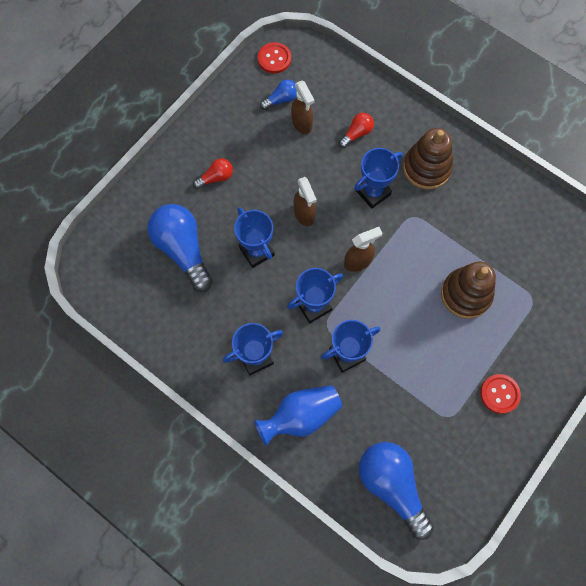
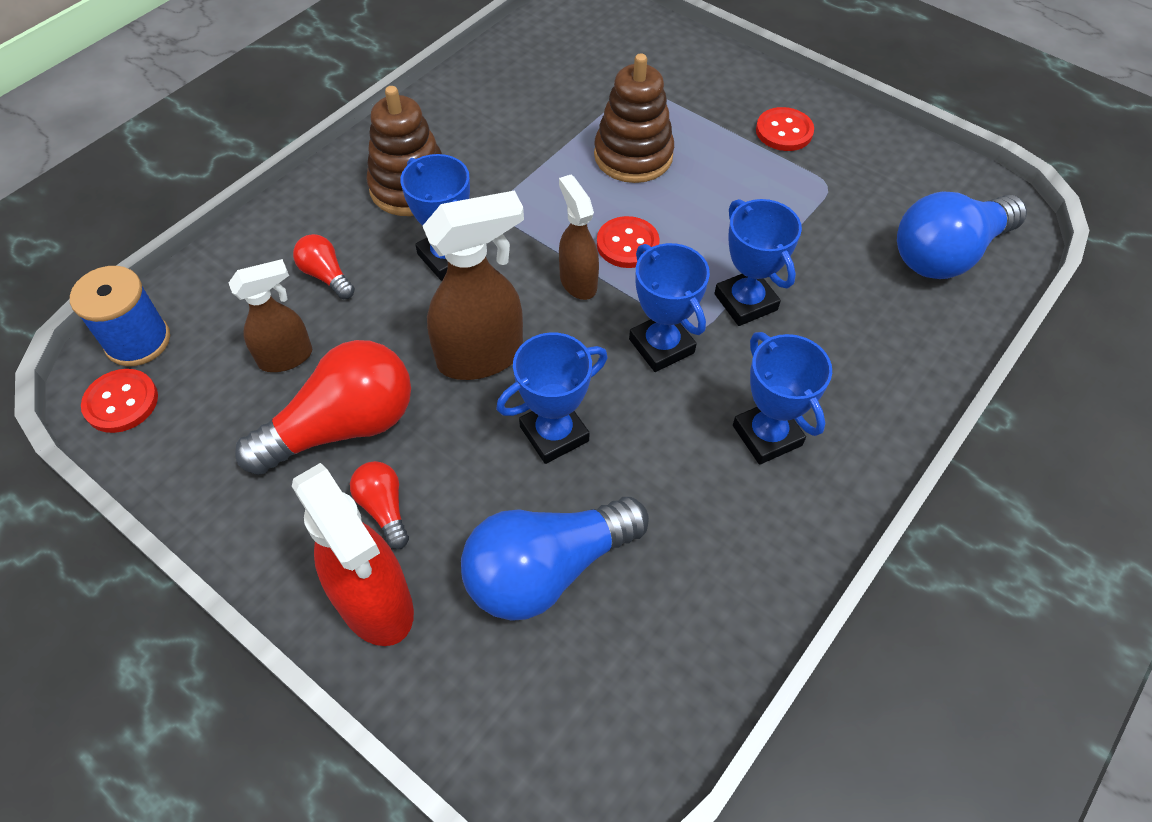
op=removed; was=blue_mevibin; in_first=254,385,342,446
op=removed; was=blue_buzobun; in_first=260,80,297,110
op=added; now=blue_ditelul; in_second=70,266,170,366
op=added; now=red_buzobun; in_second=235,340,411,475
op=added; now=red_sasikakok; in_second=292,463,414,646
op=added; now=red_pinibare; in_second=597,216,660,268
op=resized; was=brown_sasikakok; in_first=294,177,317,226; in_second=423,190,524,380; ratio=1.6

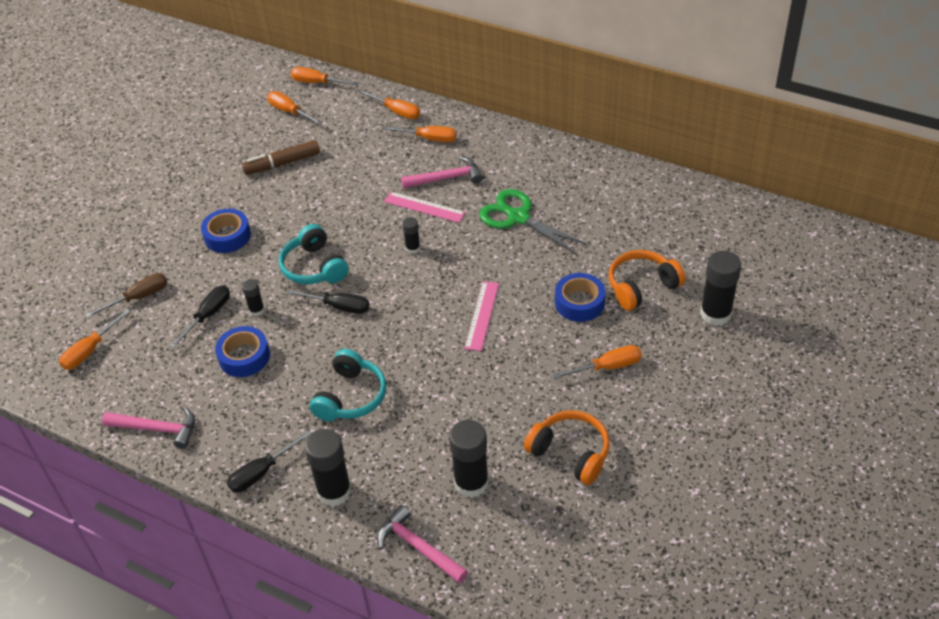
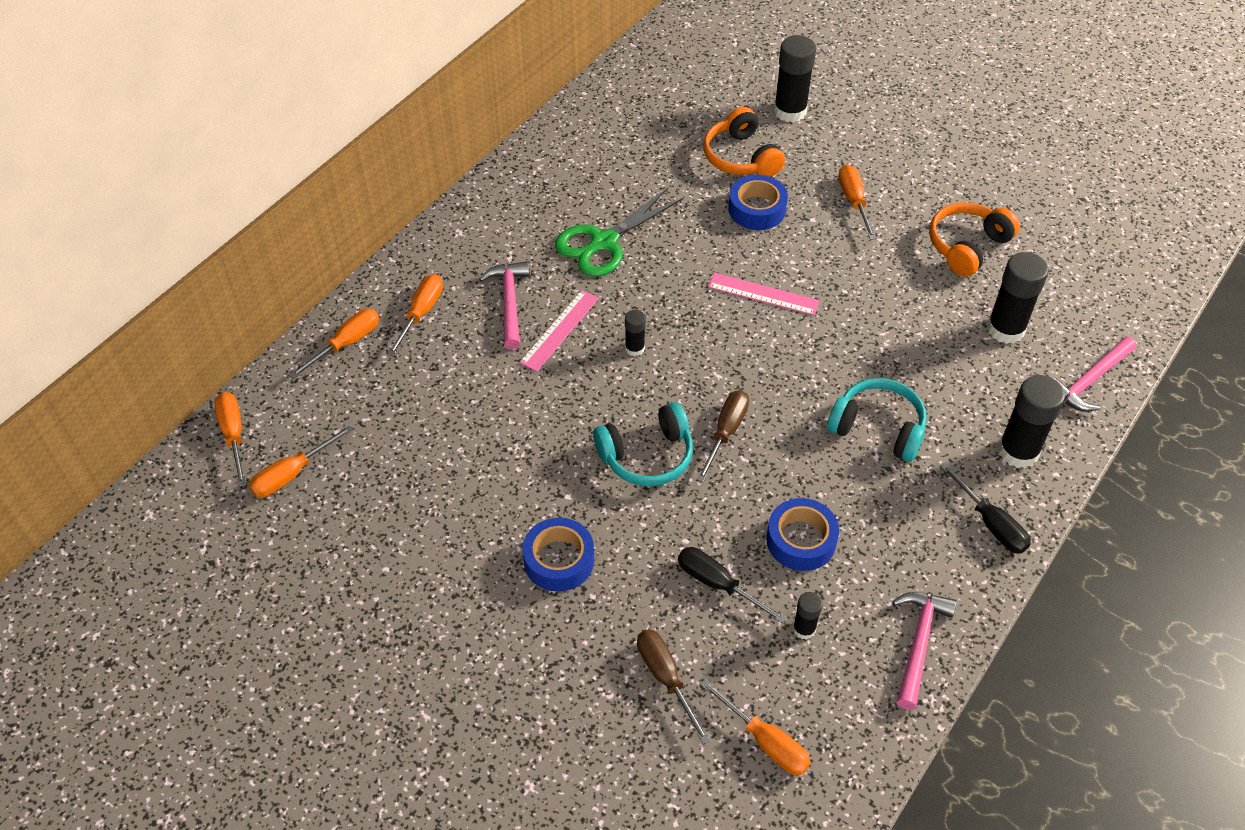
op=removed; was=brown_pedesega; in_first=242,140,320,175
op=moved; was=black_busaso; in_first=242,279,265,316; in_second=793,592,823,640
op=recoloured; was=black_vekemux; now=brown_vekemux; in_first=286,289,369,314; in_second=697,390,749,482
op=turned; was=orange_vekemux; in_first=291,67,359,86; in_second=214,392,246,487; clockwise=135

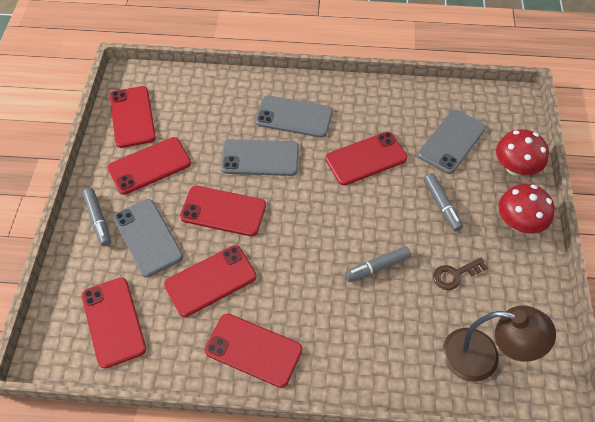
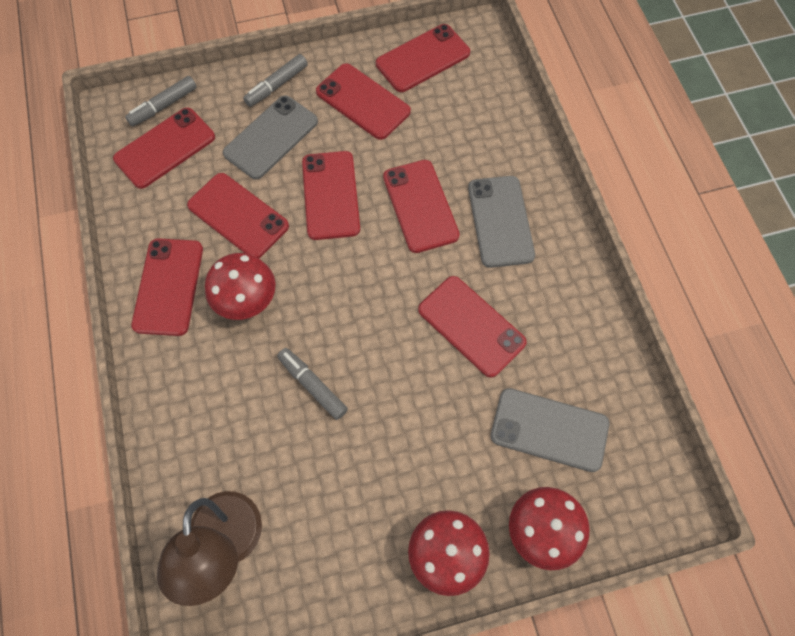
op=removed; was=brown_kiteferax; in_first=433,257,488,290
op=added; now=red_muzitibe; in_second=205,253,276,320
op=moved; was=grey_pedesega; in_first=424,173,463,231; in_second=125,76,197,126
op=recoloured; was=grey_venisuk; now=red_venisuk; in_first=221,139,299,176; in_second=383,160,460,253

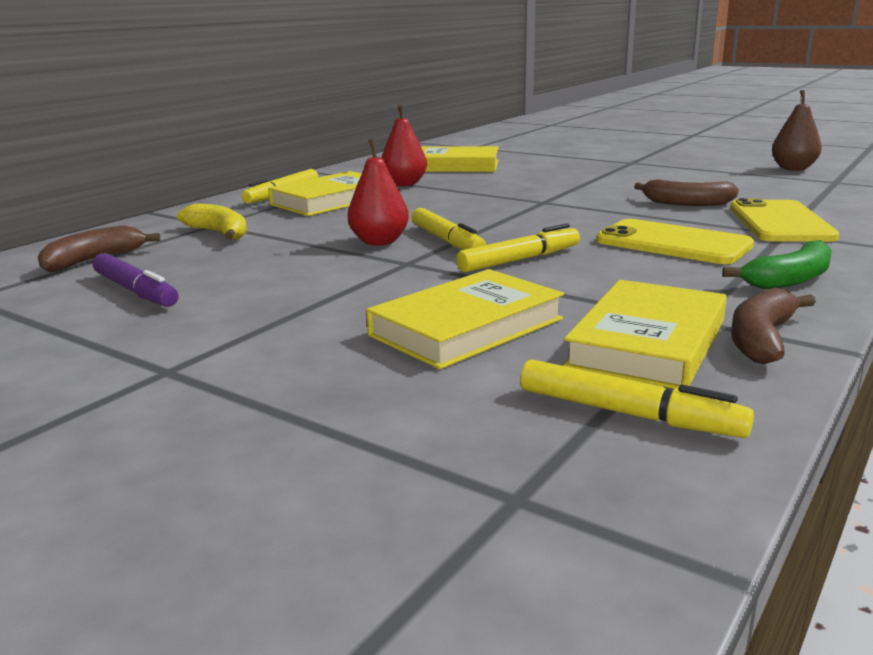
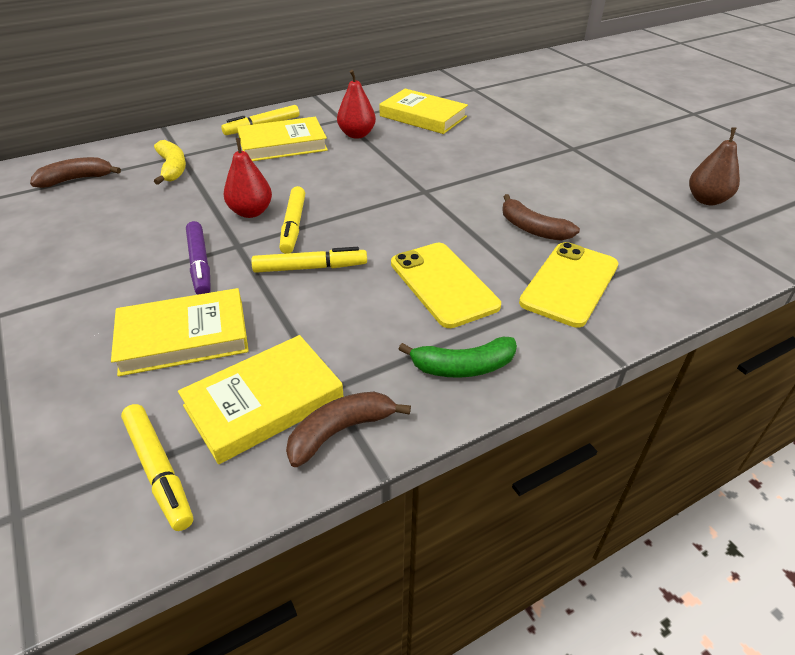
op=moved; was=purple_pedesega; in_first=93,253,178,307; in_second=186,221,211,295

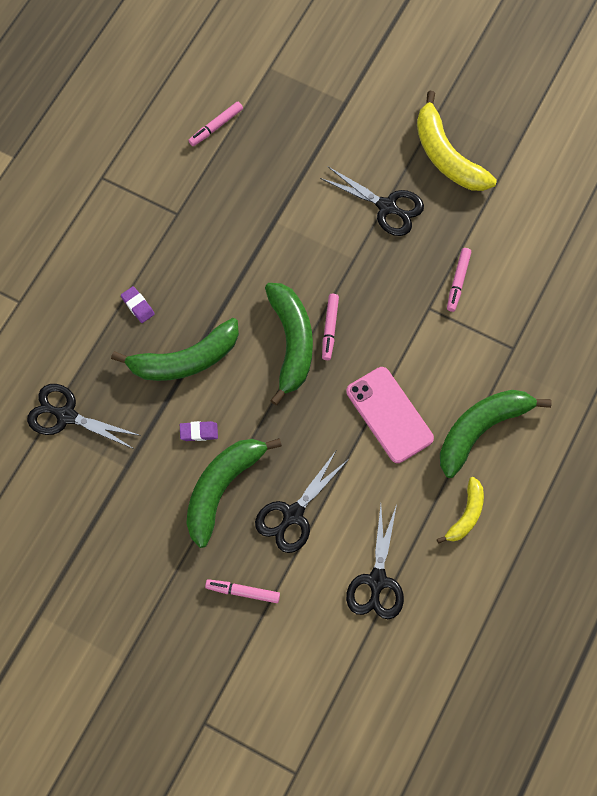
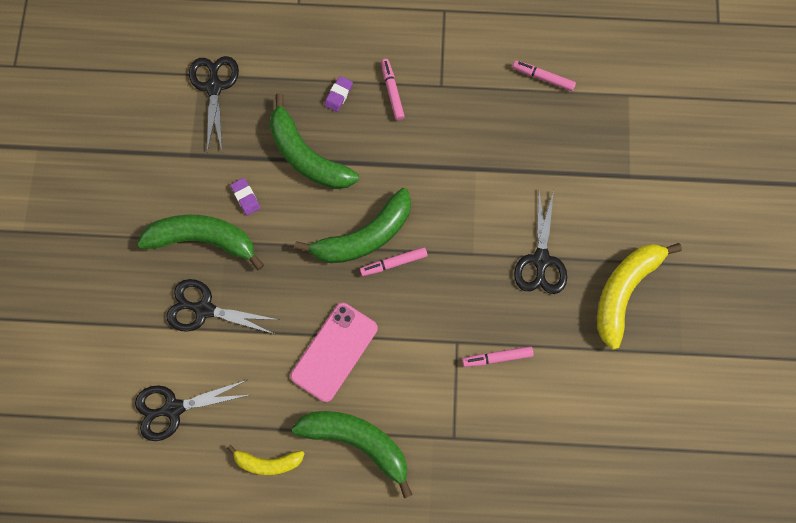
op=moved; was=pink_pedesega; in_first=205,579,280,603; in_second=381,59,405,120

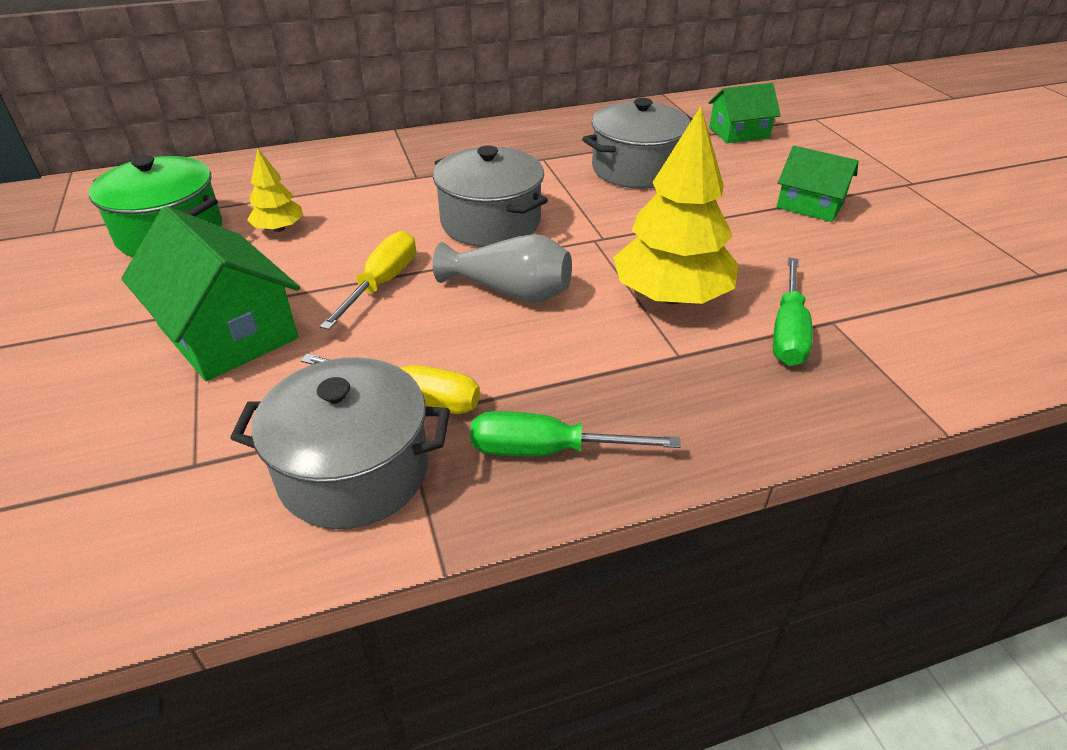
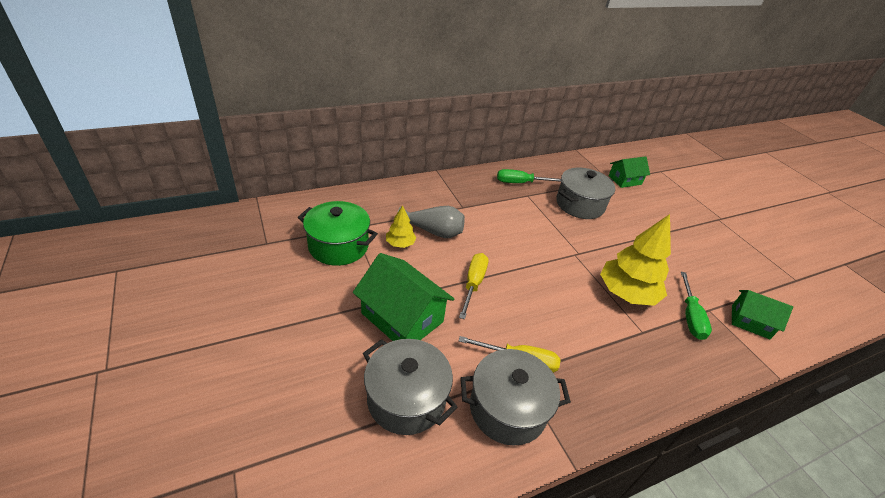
op=moved; was=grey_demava; in_first=433,146,548,247; in_second=363,339,458,435
op=moved; was=grey_mevibin; in_first=433,234,572,303; in_second=398,206,465,238
op=moved; was=green_vekemux; in_first=470,411,681,456; in_second=497,169,561,183
op=moved; was=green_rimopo; in_first=777,146,858,222; in_second=732,290,793,339

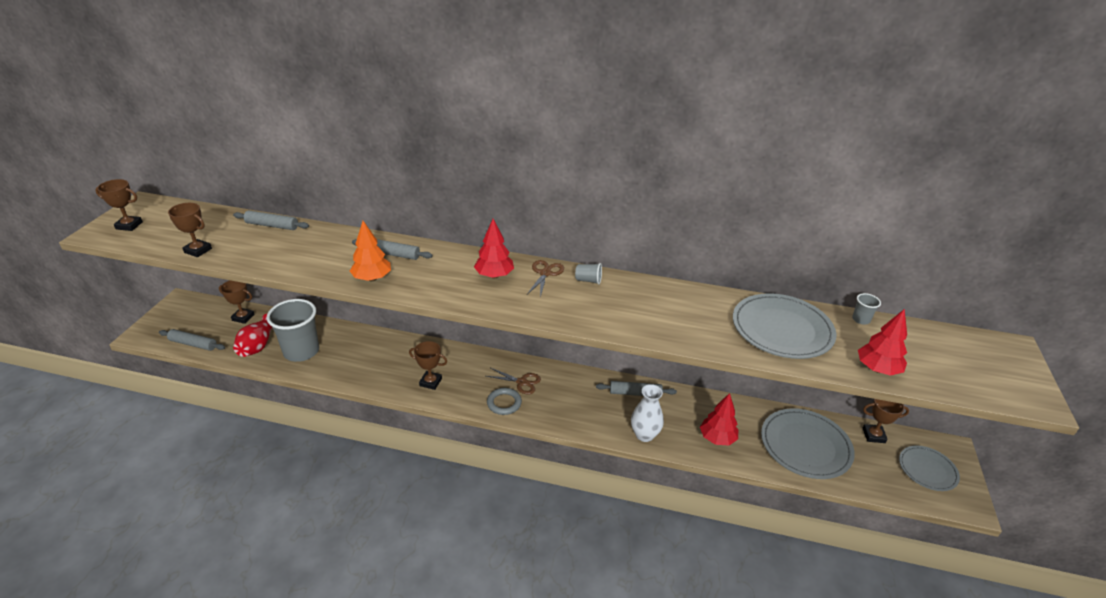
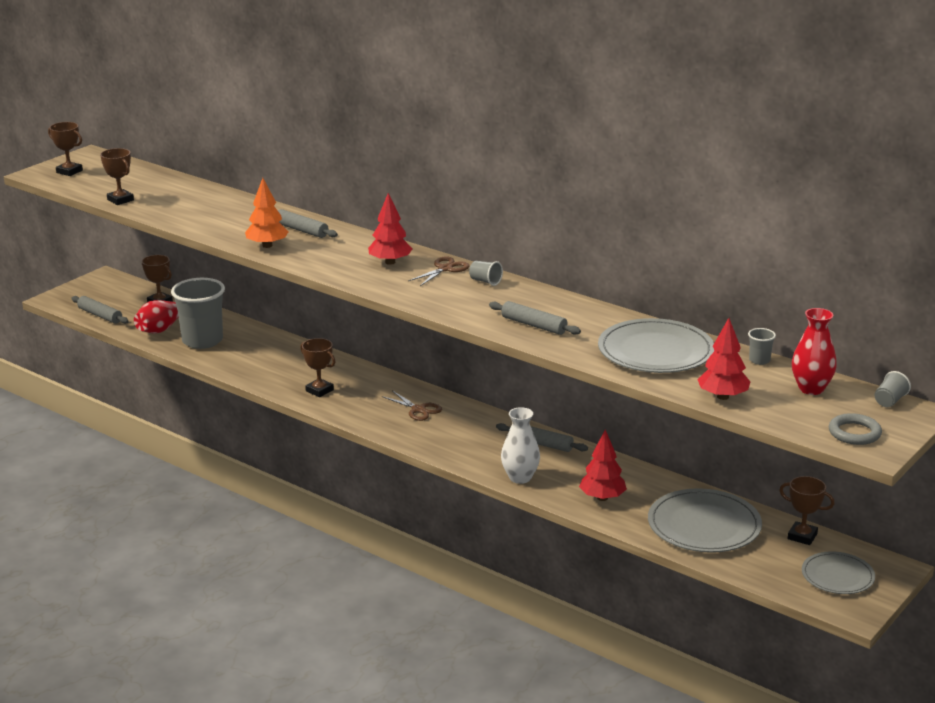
op=added; now=red_mevibin; in_second=792,308,837,395
op=added; now=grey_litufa; in_second=874,371,911,407
op=moved; was=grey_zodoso; in_first=233,210,309,230; in_second=489,301,581,335
op=moved; was=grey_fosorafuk; in_first=487,388,522,415; in_second=829,413,882,445

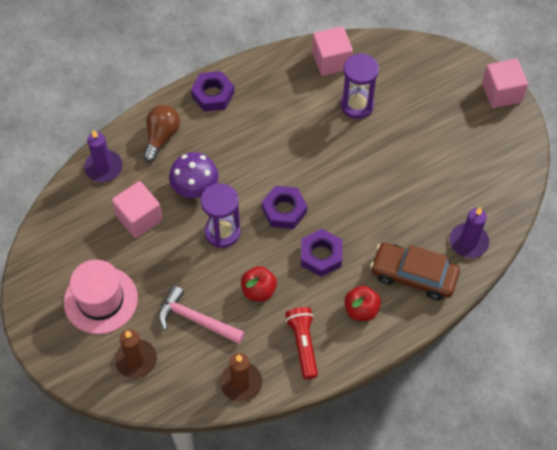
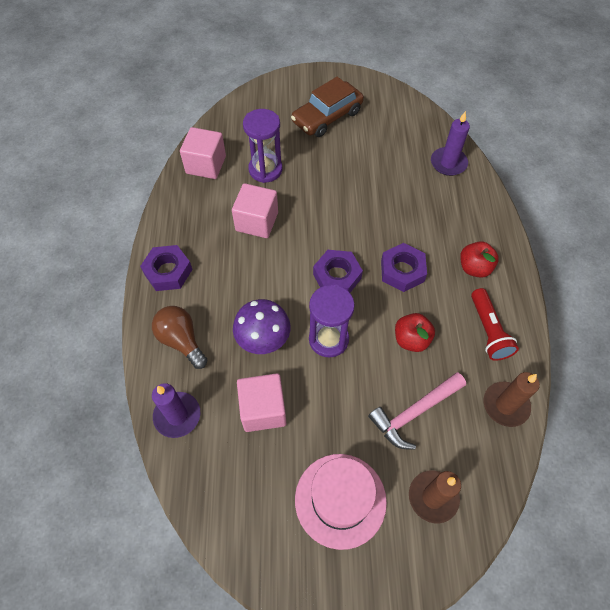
op=moved; was=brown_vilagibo; in_first=370,243,460,300; in_second=291,77,364,137
op=moved; was=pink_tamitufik; in_first=482,59,528,108; in_second=232,183,278,238
op=turned; was=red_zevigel; in_first=285,307,318,379; in_second=471,288,519,361; clockwise=-120

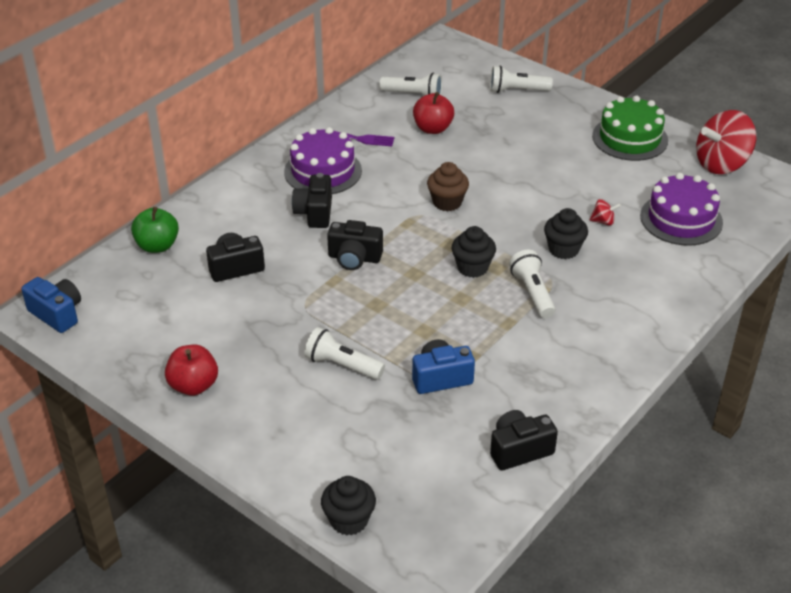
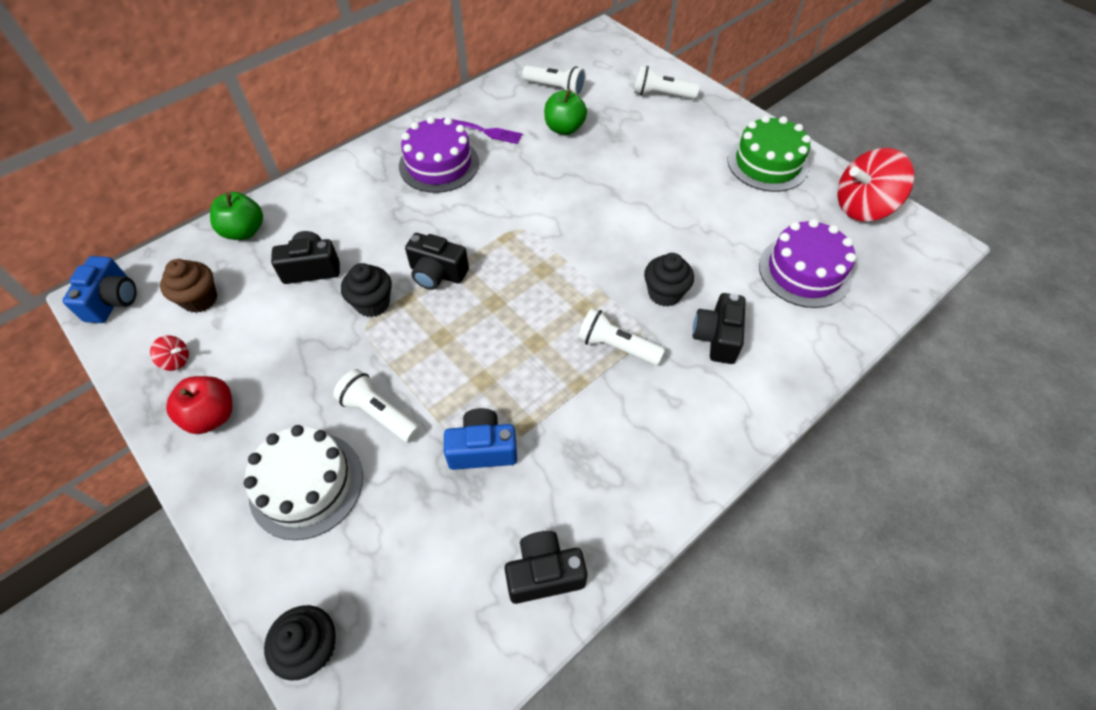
op=added; now=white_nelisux; in_second=244,425,363,540
op=moved; was=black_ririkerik; in_first=292,173,332,228; in_second=693,293,746,364
op=moved; was=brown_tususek; in_first=427,162,469,211; in_second=160,259,217,313
op=moved; was=black_tususek; in_first=452,226,496,278; in_second=341,263,392,317
op=moved; was=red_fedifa; in_first=589,199,621,226; in_second=150,335,189,371
op=recoloured; was=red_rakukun; now=green_rakukun; in_first=413,92,454,134; in_second=544,89,587,135
op=turned; was=blue_ririkerik; in_first=21,277,81,333; in_second=62,256,137,323; clockwise=45
op=turned; was=white_zevigel; in_first=509,249,556,318; in_second=578,308,665,365; clockwise=-60

